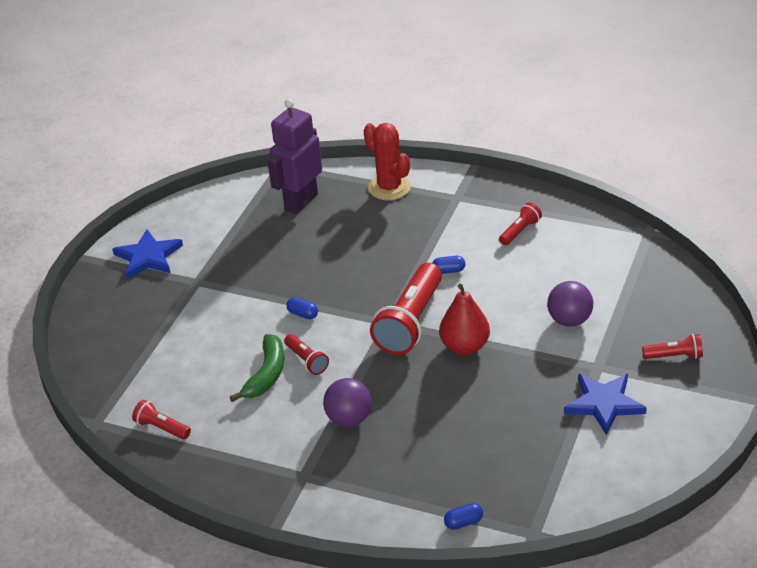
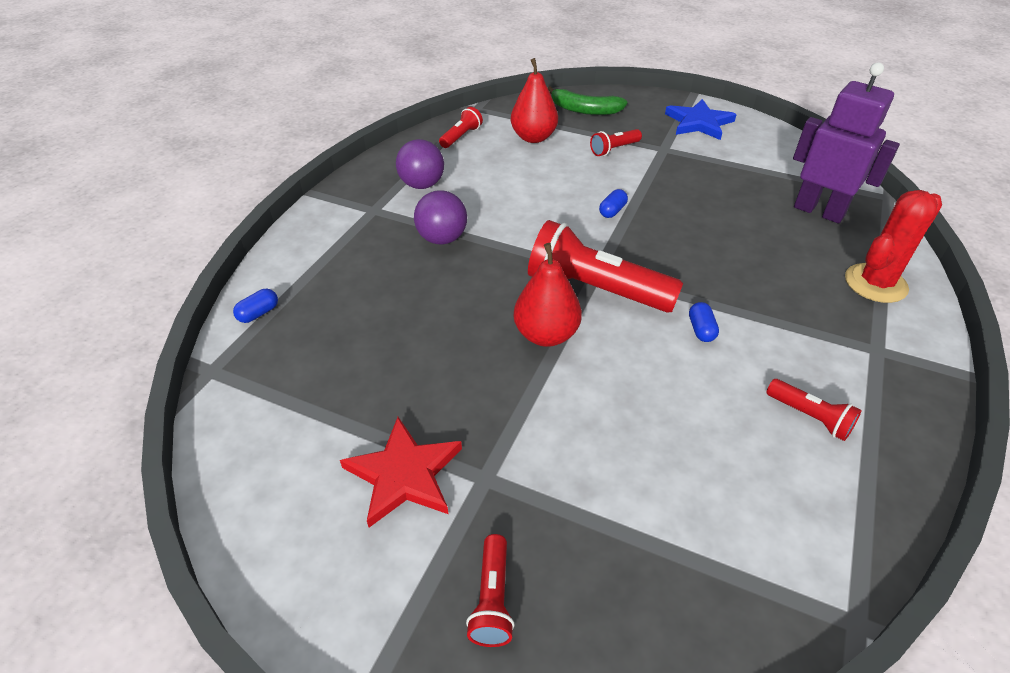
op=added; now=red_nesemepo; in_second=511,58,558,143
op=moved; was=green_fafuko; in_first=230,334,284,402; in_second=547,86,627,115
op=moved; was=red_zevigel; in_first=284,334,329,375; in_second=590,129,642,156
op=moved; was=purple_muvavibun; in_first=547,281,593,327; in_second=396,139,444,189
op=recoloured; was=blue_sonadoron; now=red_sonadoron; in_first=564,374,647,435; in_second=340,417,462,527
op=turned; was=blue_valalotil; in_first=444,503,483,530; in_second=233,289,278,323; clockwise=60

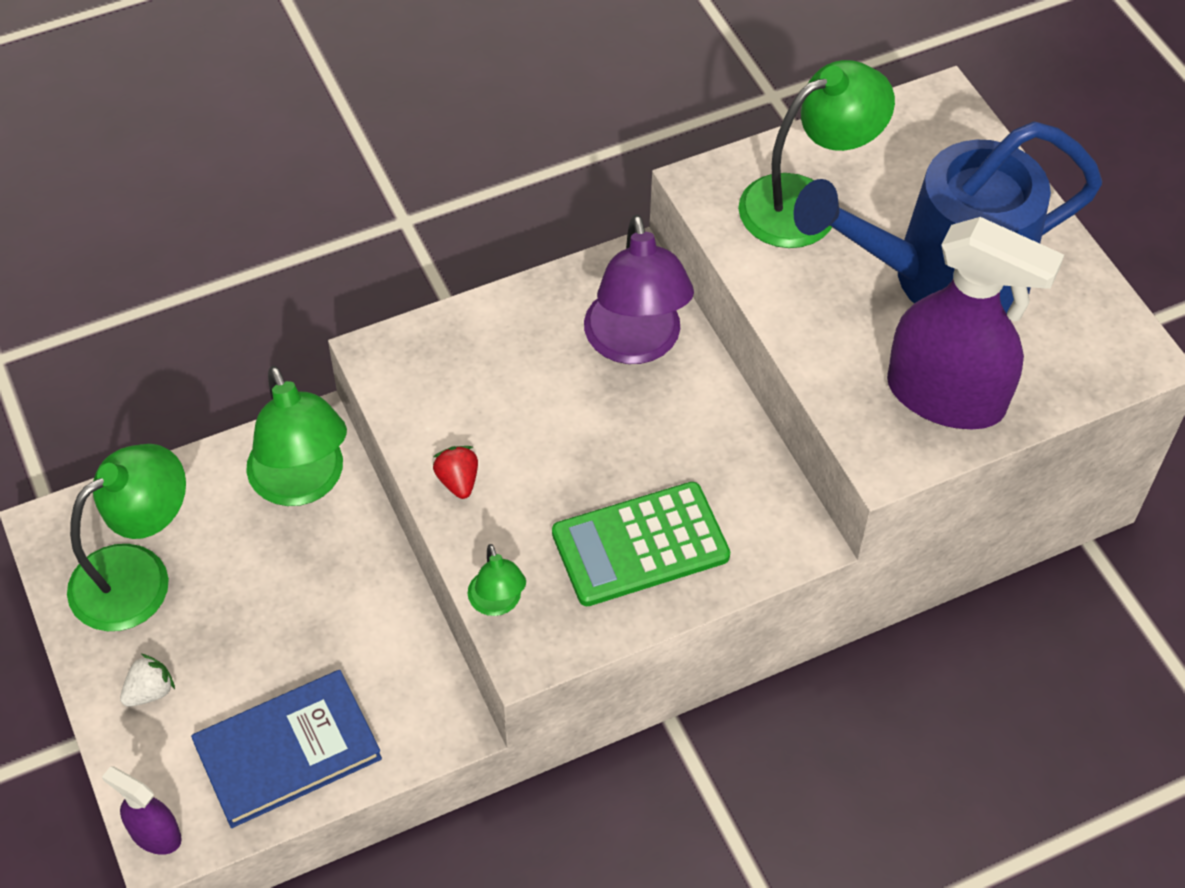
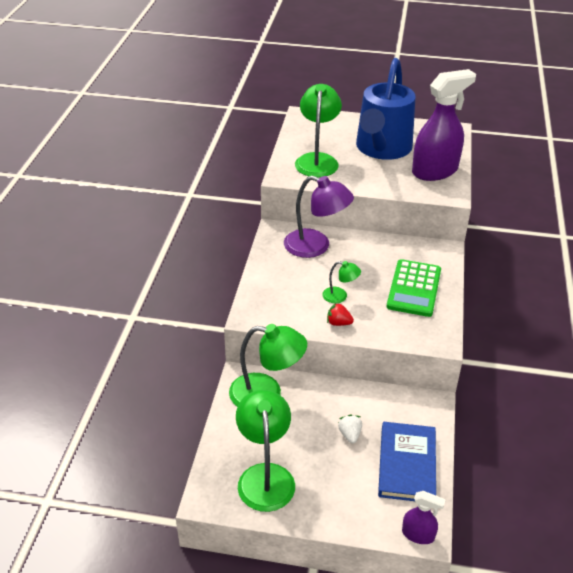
op=moved; was=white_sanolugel; in_first=120,654,175,707; in_second=338,414,362,443
op=moved; was=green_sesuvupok; in_first=468,544,526,616; in_second=322,261,361,303
op=turned; was=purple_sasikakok; in_first=102,766,182,855; in_second=402,491,446,544; clockwise=-135

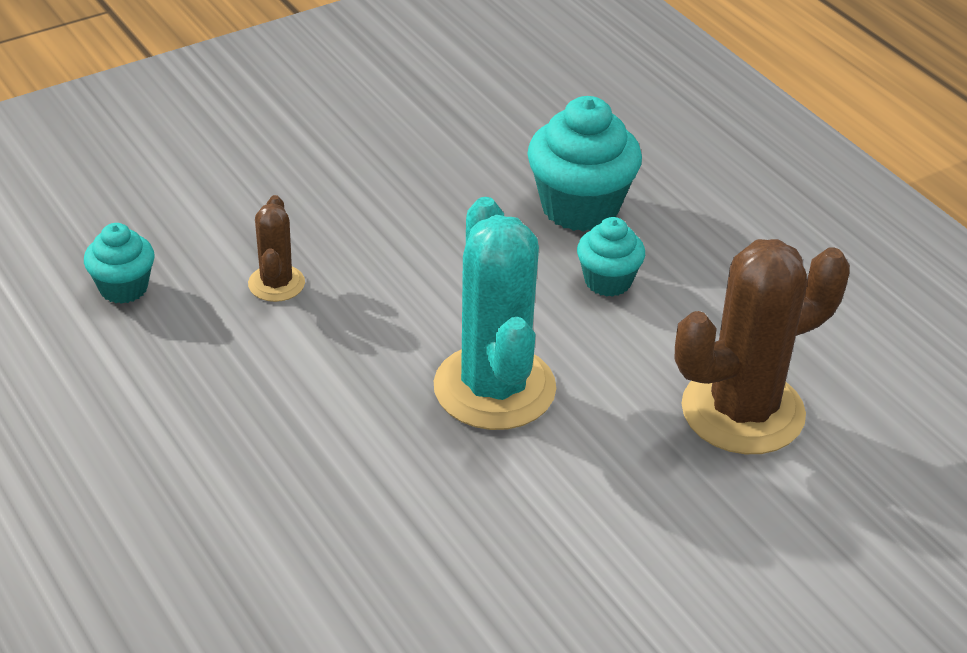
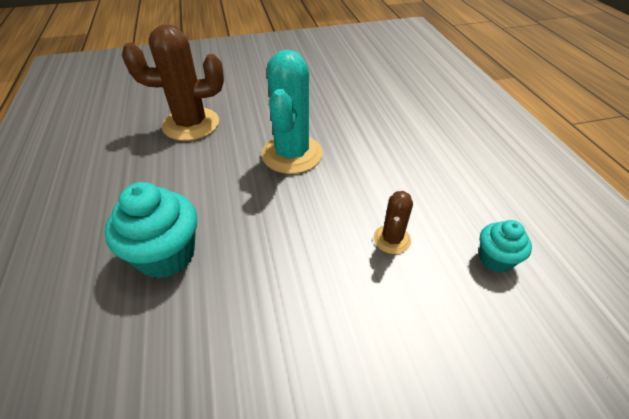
op=removed; was=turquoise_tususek; in_first=577,217,645,297

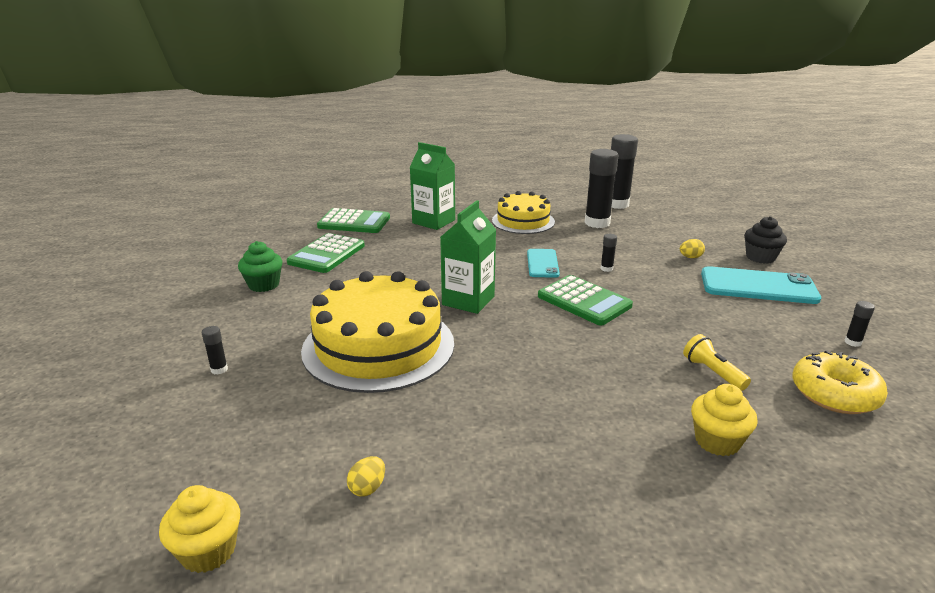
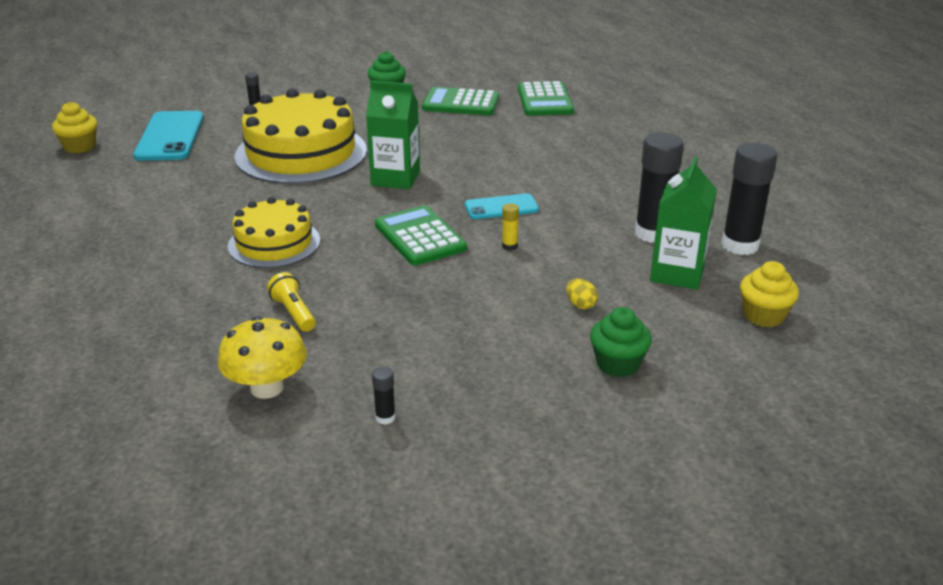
op=removed; was=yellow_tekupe; in_first=347,456,385,497
op=moved; was=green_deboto; in_first=409,142,455,230; in_second=650,156,717,290
op=moved; was=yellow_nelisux; in_first=492,191,555,234; in_second=228,197,320,268
op=moved; was=yellow_tususek; in_first=691,384,758,456; in_second=740,261,799,327
op=moved; was=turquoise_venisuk; in_first=701,266,821,304; in_second=133,111,204,161
op=replaced; was=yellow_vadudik; now=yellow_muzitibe; in_first=792,350,888,414; in_second=218,316,307,399
op=recoloured; was=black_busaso; now=yellow_busaso; in_first=601,234,617,272; in_second=502,203,519,251
op=recoloured; was=black_tususek; now=green_tususek; in_first=744,216,787,264; in_second=590,307,652,377
op=turned; was=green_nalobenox; in_first=538,275,633,325; in_second=375,205,467,265; clockwise=120
op=turned; was=yellow_zevigel; in_first=683,334,751,391; in_second=267,272,316,332; clockwise=-75

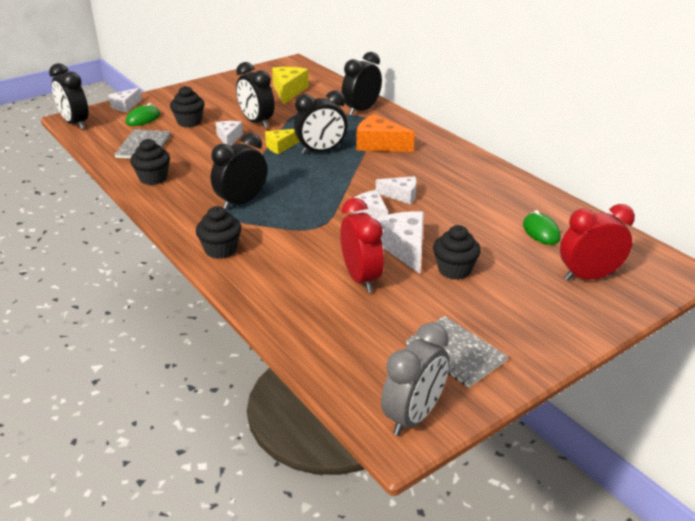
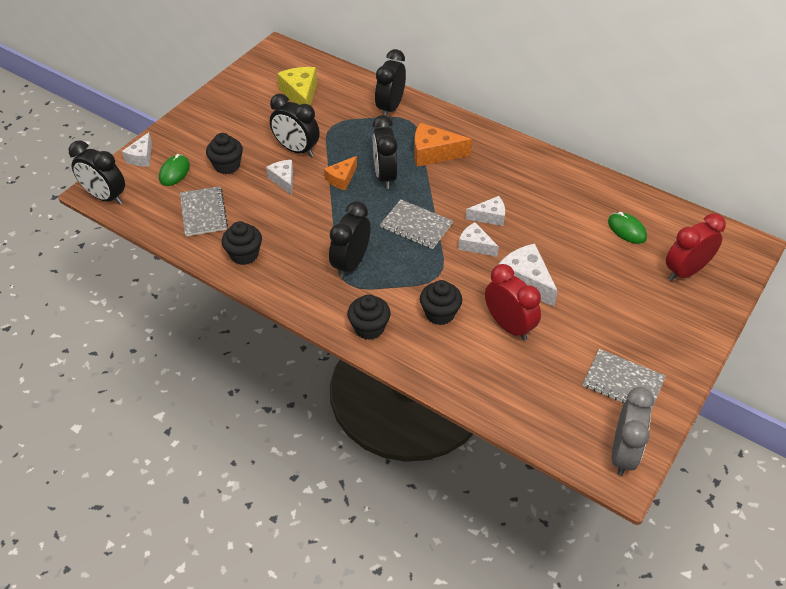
op=added; now=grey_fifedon; in_second=380,200,453,249
op=moved; was=black_tususek; in_first=433,225,481,280; in_second=420,280,462,325
op=recoloured; was=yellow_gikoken; now=orange_gikoken; in_first=265,129,300,154; in_second=324,156,357,190
op=turned; was=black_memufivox; in_first=294,90,348,154; in_second=372,115,398,189; clockwise=120

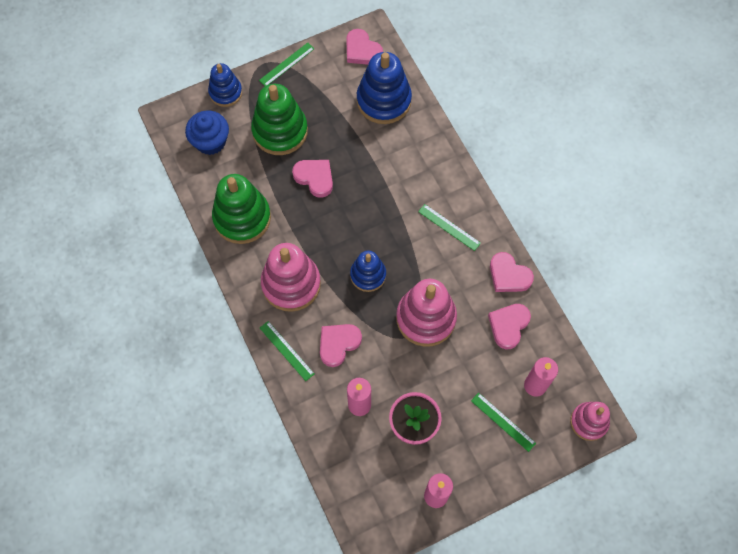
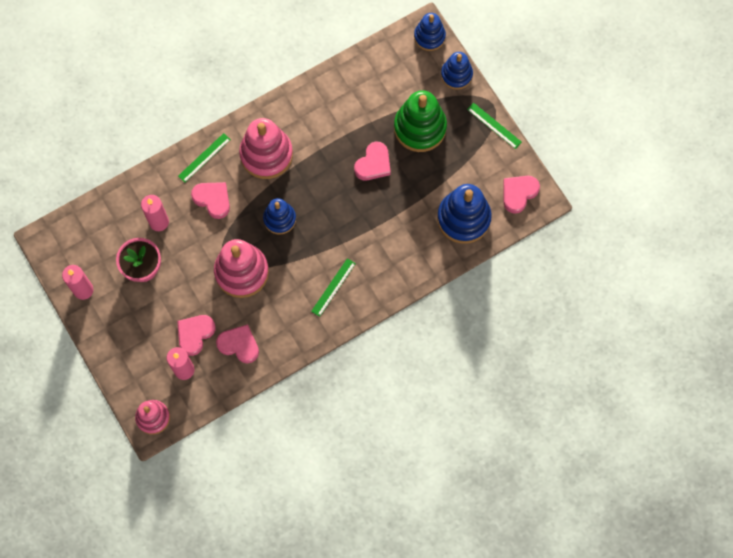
op=removed; was=blue_tususek; in_first=185,111,229,155
op=removed; was=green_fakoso; in_first=212,174,271,244
op=removed; was=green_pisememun; in_first=471,393,536,452
op=added; now=blue_fakoso; in_second=414,13,446,51
op=moved; was=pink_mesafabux; in_first=490,252,534,292; in_second=177,315,216,356

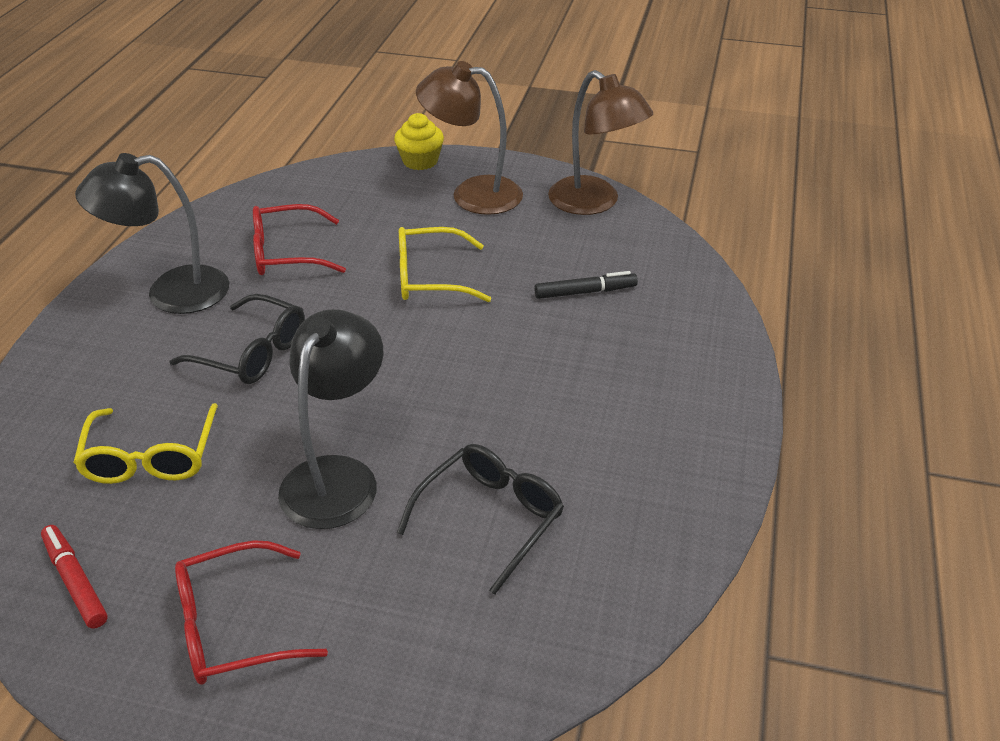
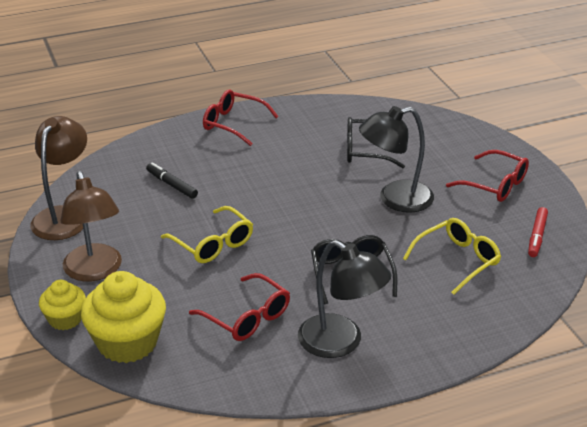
op=added; now=yellow_tususek; in_second=81,271,166,363
op=added; now=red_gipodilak; in_second=203,90,279,146

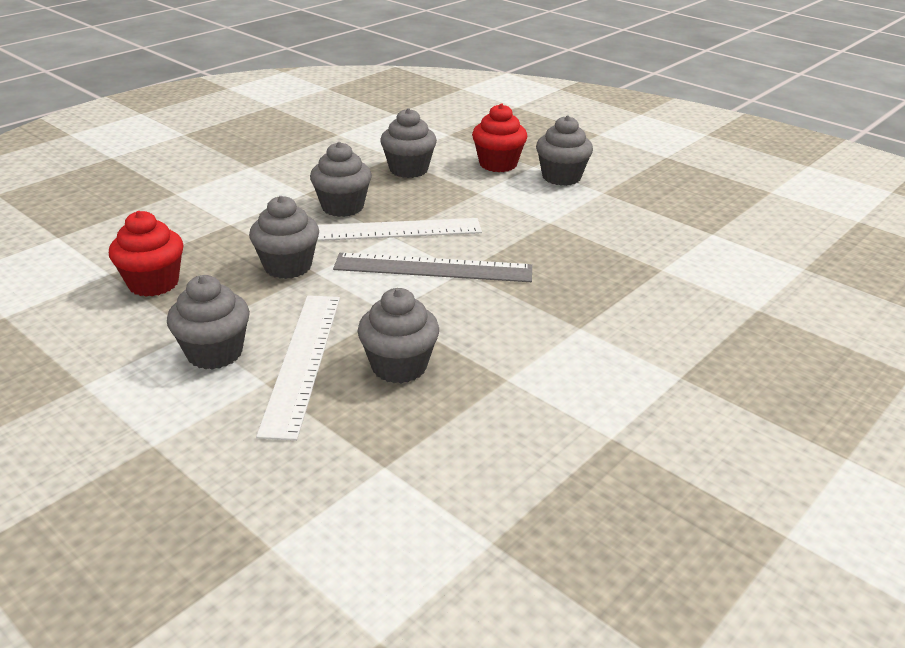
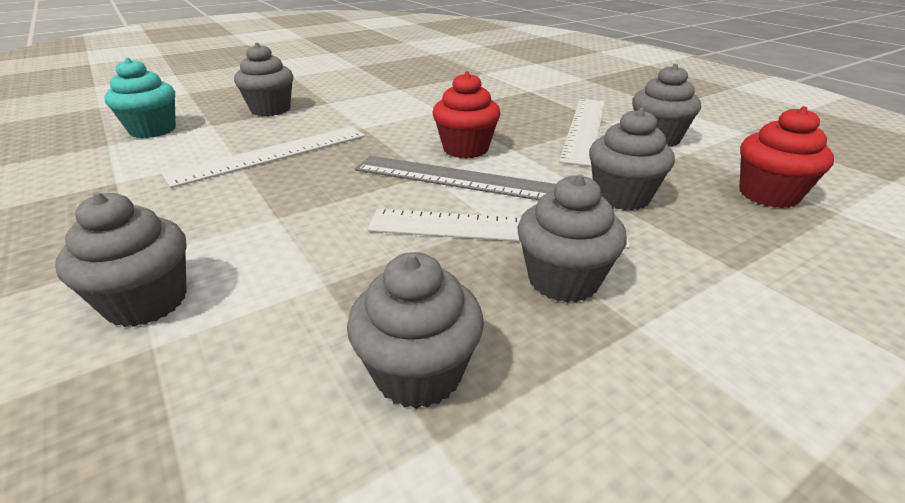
op=added; now=turquoise_tususek; in_second=104,58,176,138
op=added; now=white_pisememun; in_second=162,127,365,188
op=moved; was=grey_tususek; in_first=358,288,439,384; in_second=234,43,293,116
op=moved; was=red_tususek; in_first=472,104,527,172; in_second=433,72,501,158

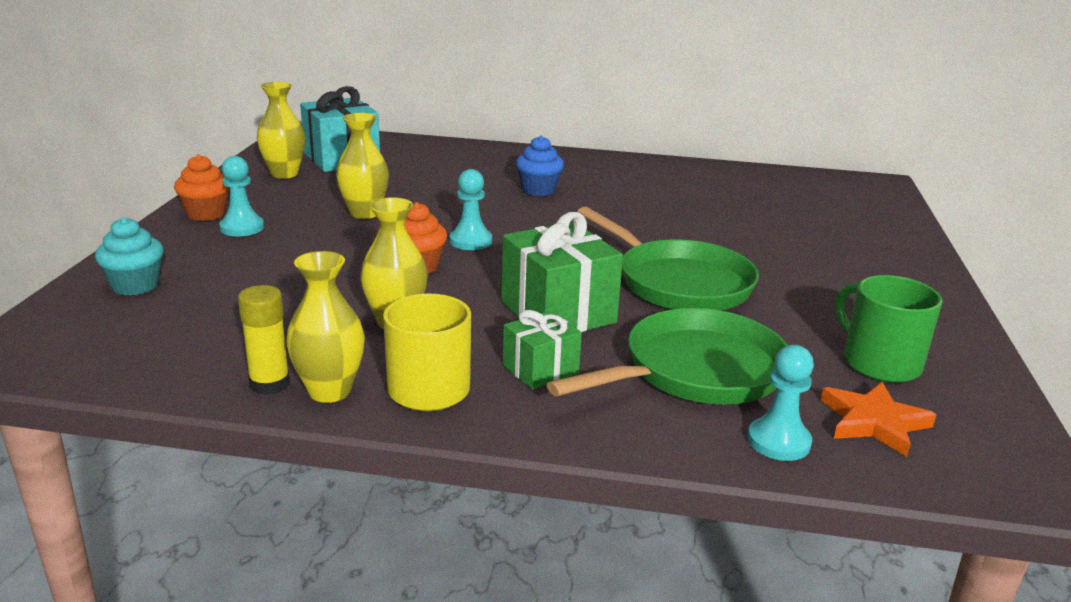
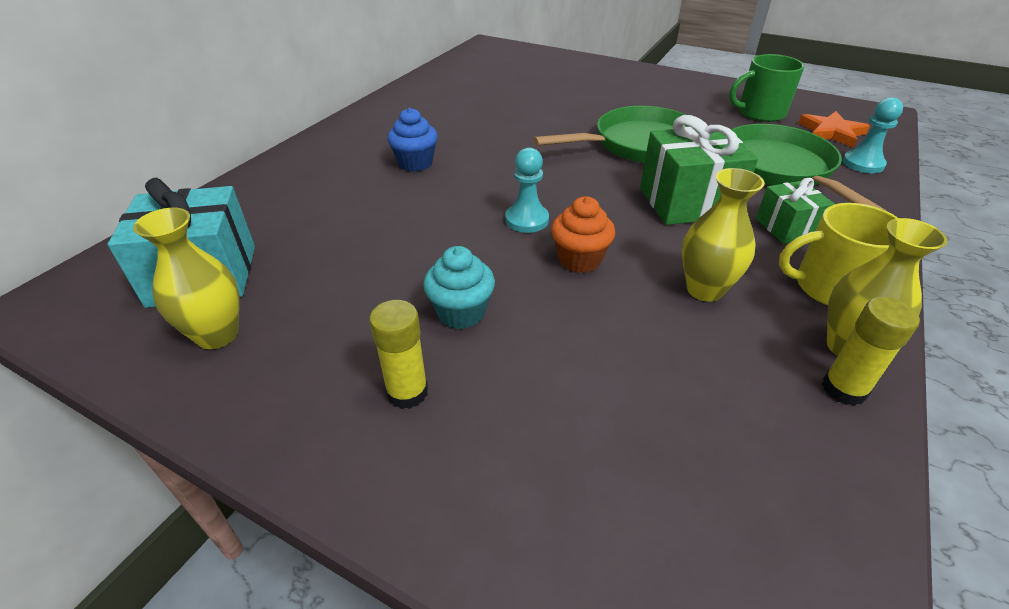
op=removed; was=orange_tususek; in_first=174,154,230,221
op=removed; was=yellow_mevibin; in_first=336,113,389,219
op=moved; was=turquoise_tususek; in_first=95,217,164,296; in_second=423,246,495,329
op=replaced; was=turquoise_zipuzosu; now=yellow_busaso; in_first=219,156,264,236; in_second=369,300,428,409

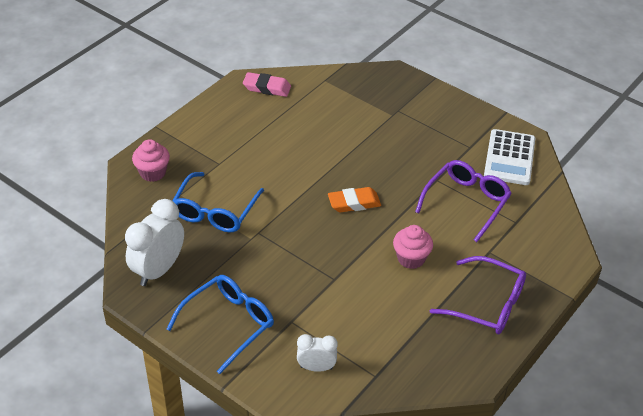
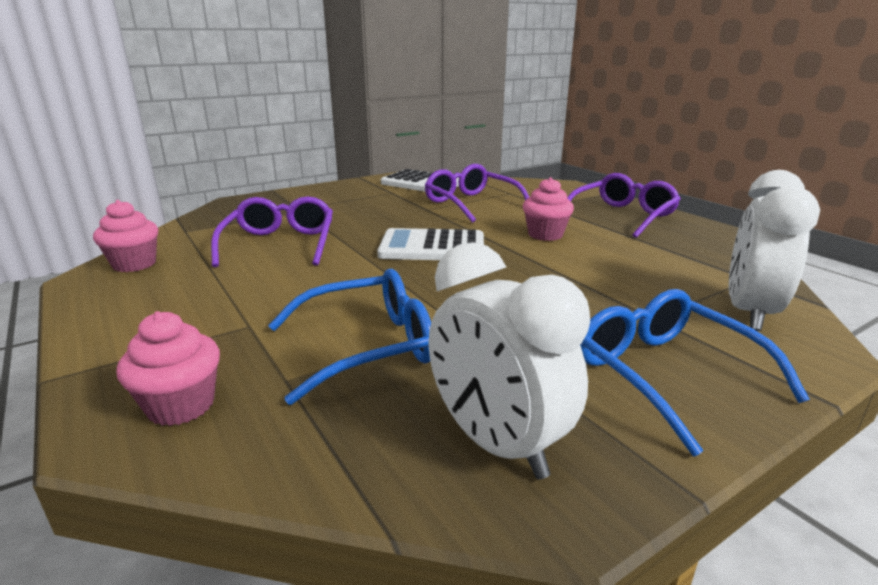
op=added; now=purple_gipodilak; in_second=211,196,333,267
op=replaced; was=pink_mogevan; now=pink_tususek; in_first=243,72,291,97; in_second=93,200,158,272
op=replaced; was=orange_mogevan; now=white_nalobenox; in_first=328,187,381,212; in_second=377,228,484,260
op=turned; was=blue_gipodilak; in_first=172,172,264,232; in_second=268,269,431,405; clockwise=-60
op=resized; was=white_memufivox; in_first=297,334,338,372; in_second=729,170,820,331; ratio=1.77

